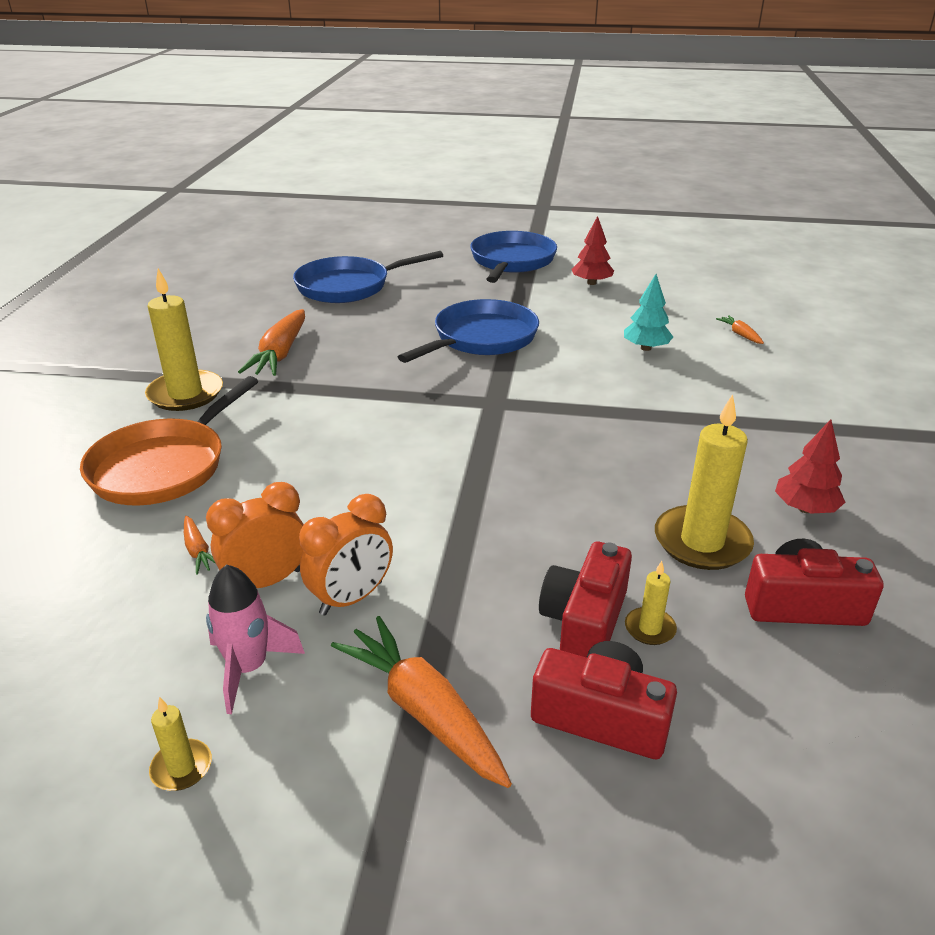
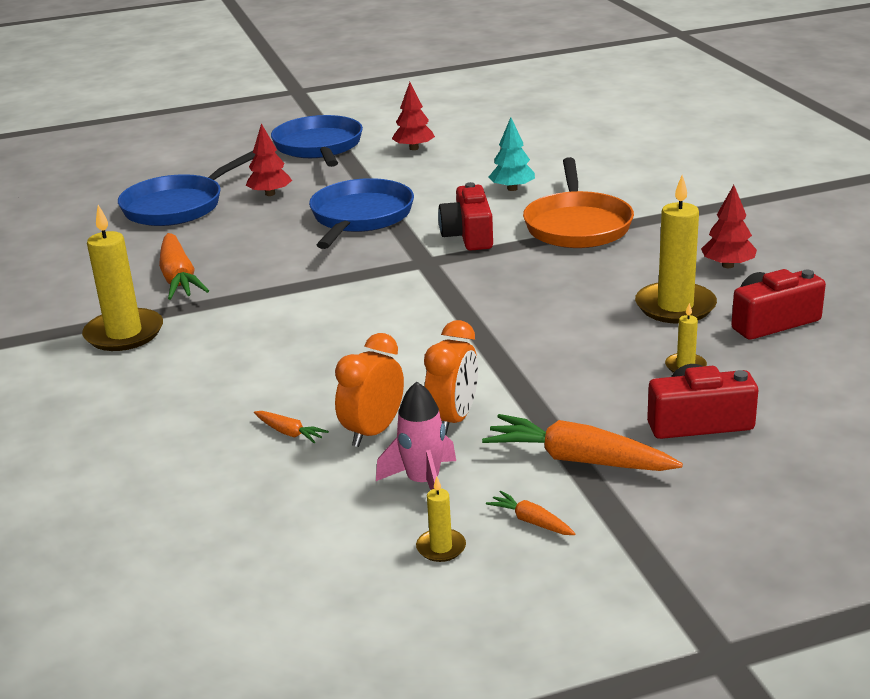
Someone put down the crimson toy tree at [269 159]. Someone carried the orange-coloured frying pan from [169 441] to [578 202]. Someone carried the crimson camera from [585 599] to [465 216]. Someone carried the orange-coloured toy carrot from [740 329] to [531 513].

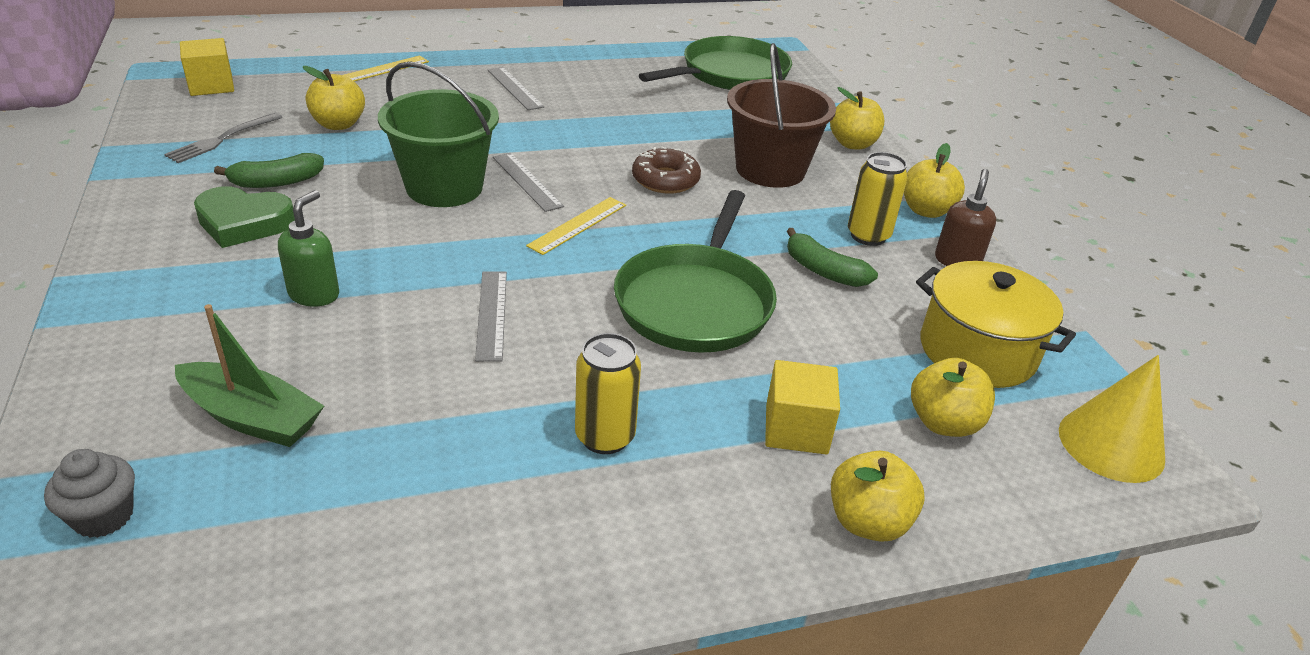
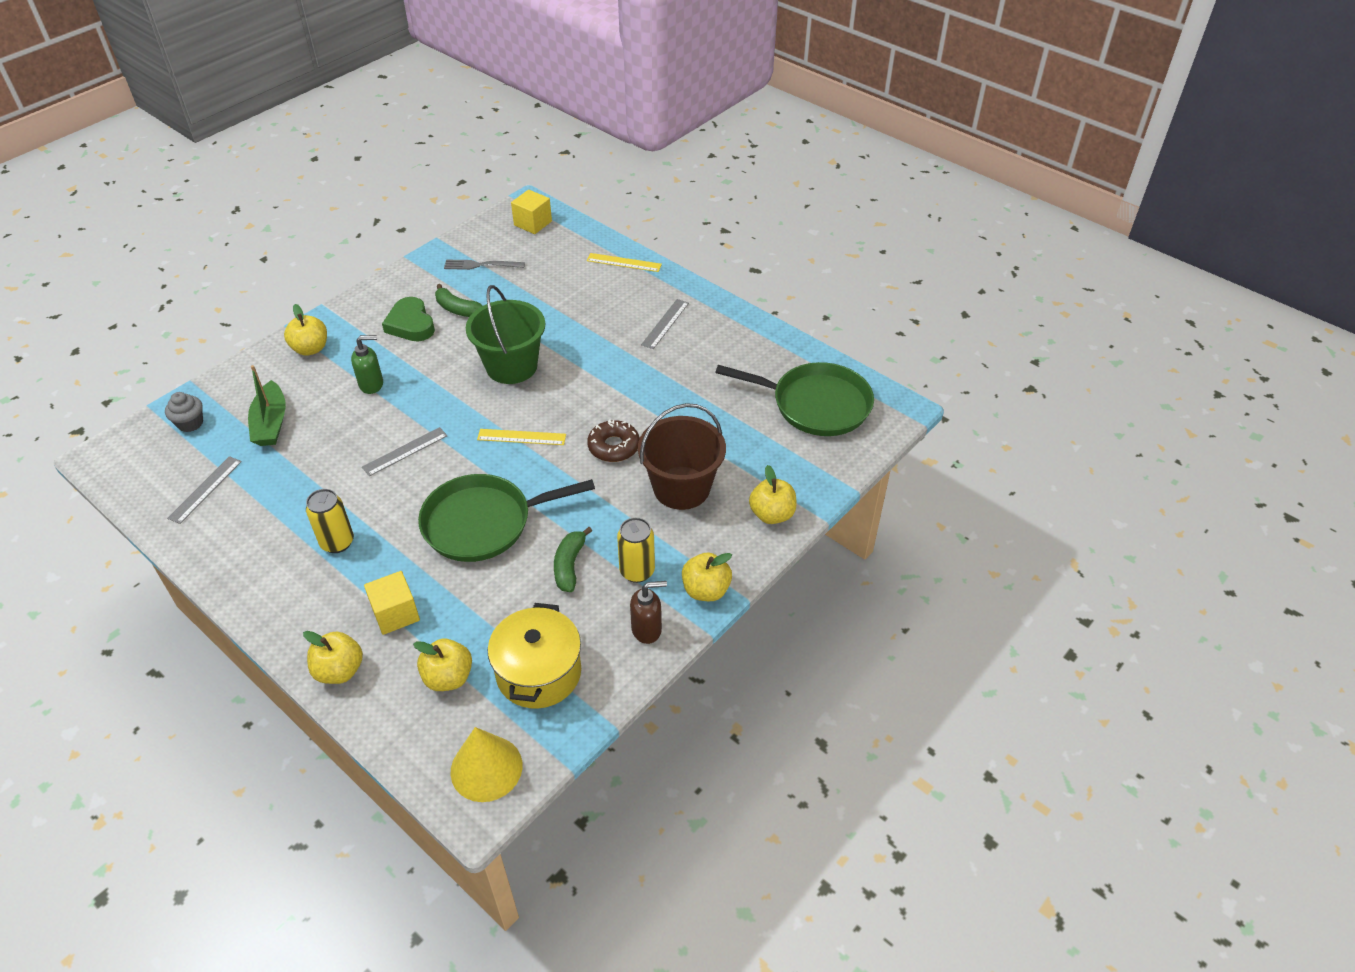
Someone carried the golden apple from [334 98] to [305 330]. Someone carried the gray ruler from [528 182] to [204 490].

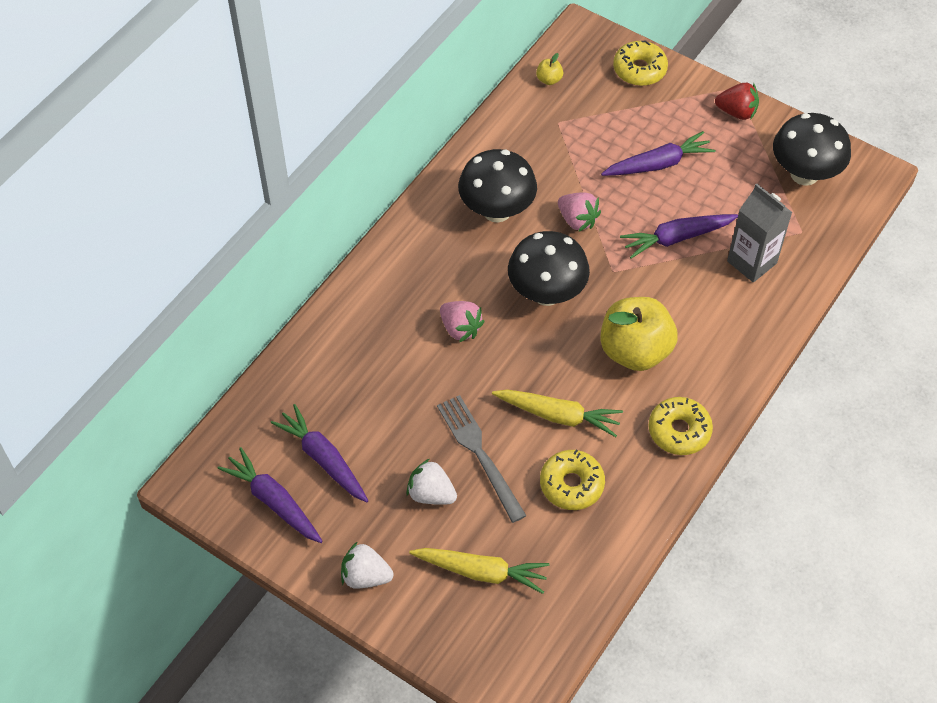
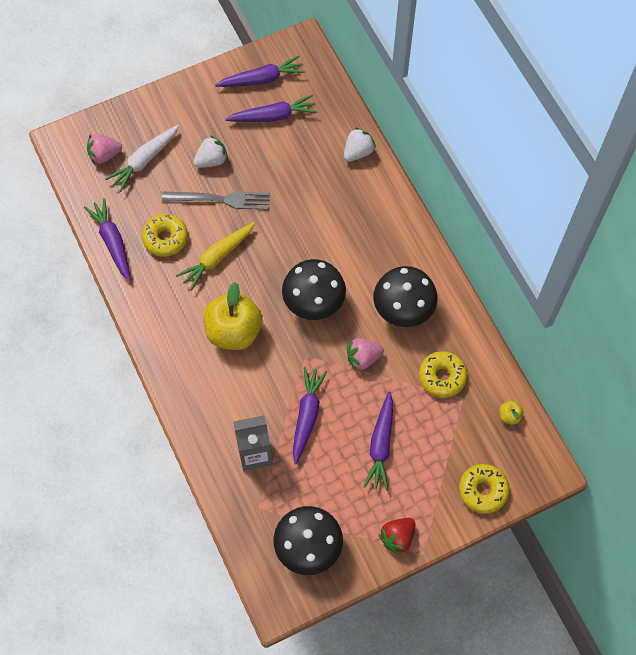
Someone put down the violet toy carrot at [107 239]. Someone carried the white toy strawberry from [367 565] to [360 144]. Someone carried the rose-pink toy strawberry from [462 321] to [104 149]. Someone carried the golden donut from [680 426] to [443 374]. Someone repainted the golden toy carrot at [479 571], which became the white toy carrot at [142 158].

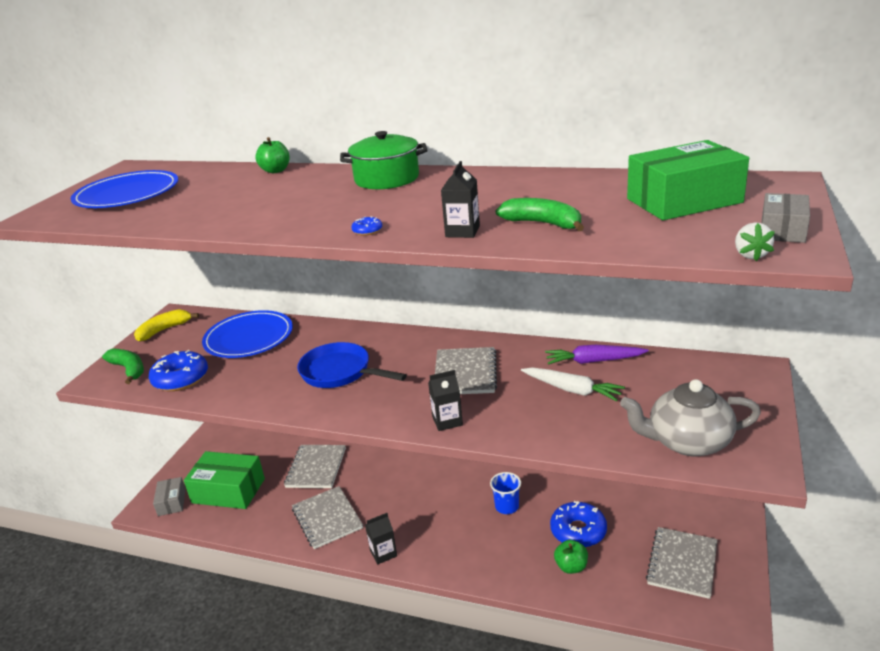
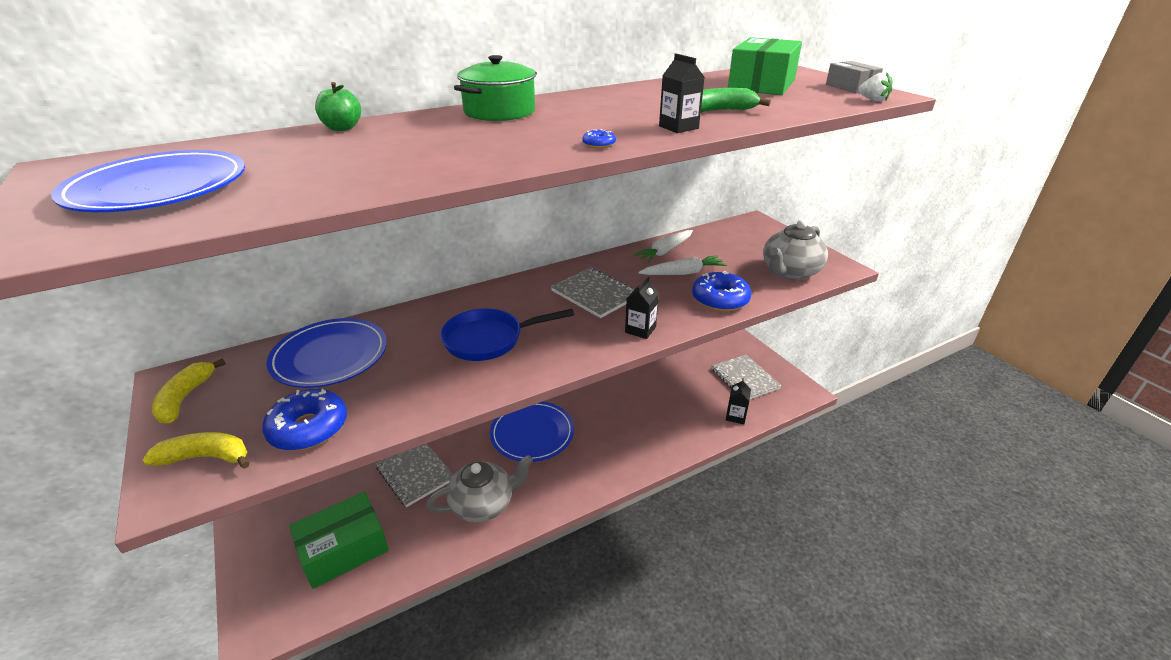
Someone took away the gray box at [169 496]. Someone took away the blue beaker at [505 493]. Someone took away the leaf-green apple at [571 557]. Someone put down the blue flat dish at [532 432]. Someone carried the ebony carton from [381 538] to [738 401]. Someone carried the blue donut from [578 524] to [721 291]. Someone swapped the gray exercise book at [327 517] for the gray teapot at [479 488]. Someone repainted the leaf-green banana fruit at [123 366], which became the golden banana fruit at [196 450]. Someone repainted the violet toy carrot at [597 354], which became the white toy carrot at [663 246].

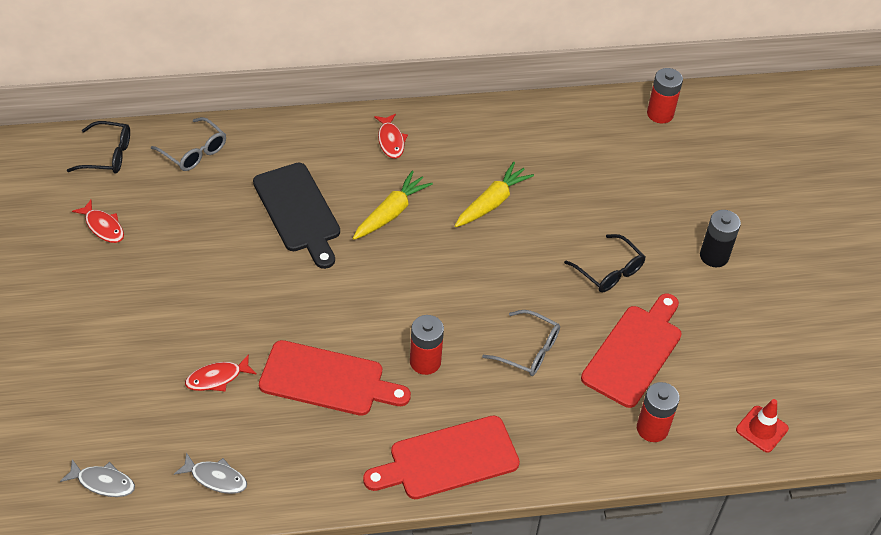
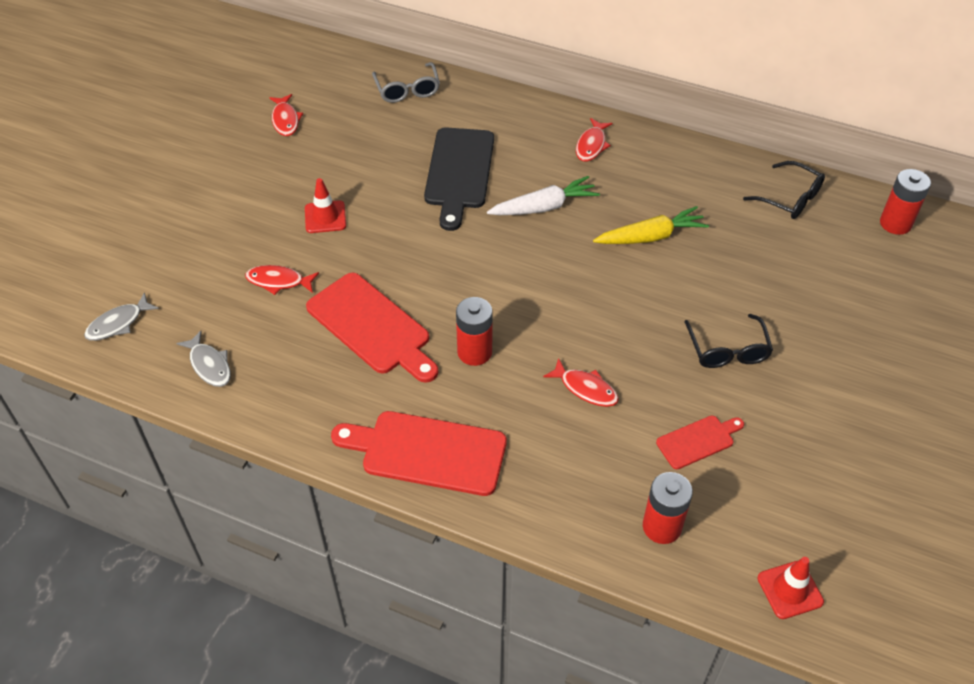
Someone took away the ebony power cell at [720 238]. Someone put down the crimson road cone at [325 205]. Someone carried the ebony eyeglasses from [98 147] to [784 190]. Someone swapped the gray eyeglasses at [521 343] for the crimson toy fish at [581 382]. Someone repainted the golden toy carrot at [393 205], which became the white toy carrot at [543 195]. Someone rotated the gray toy fish at [97 478] by 90 degrees clockwise. Someone scaled the crimson bread board at [631 351] by 0.53.

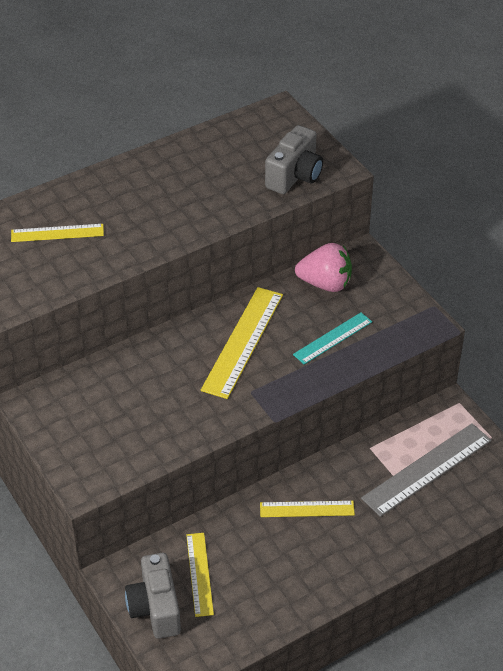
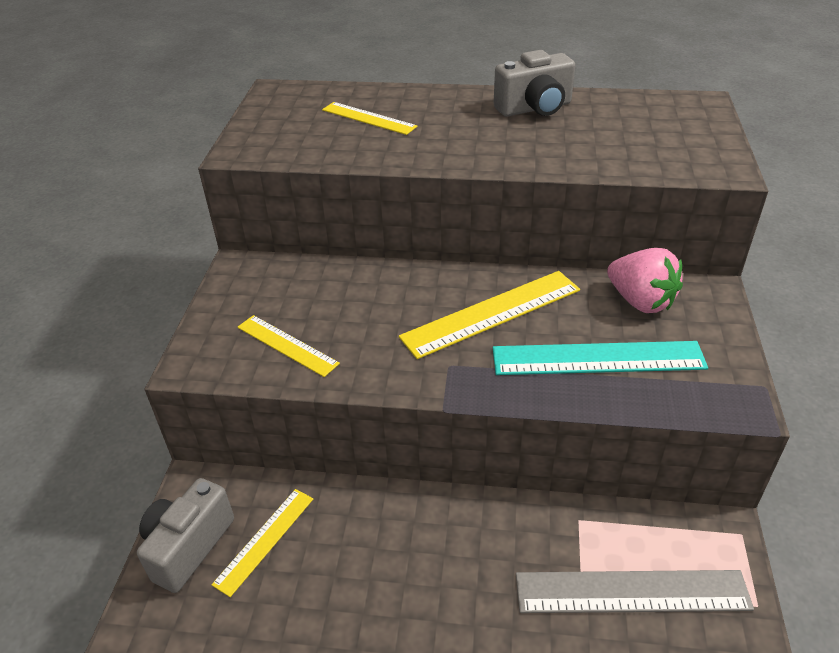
Someone carried the golden ruler from [307 509] to [289 346]. Someone carried the gray camera from [294 159] to [534 83]. Someone scaled the teal ruler at [332 338] by 1.66.

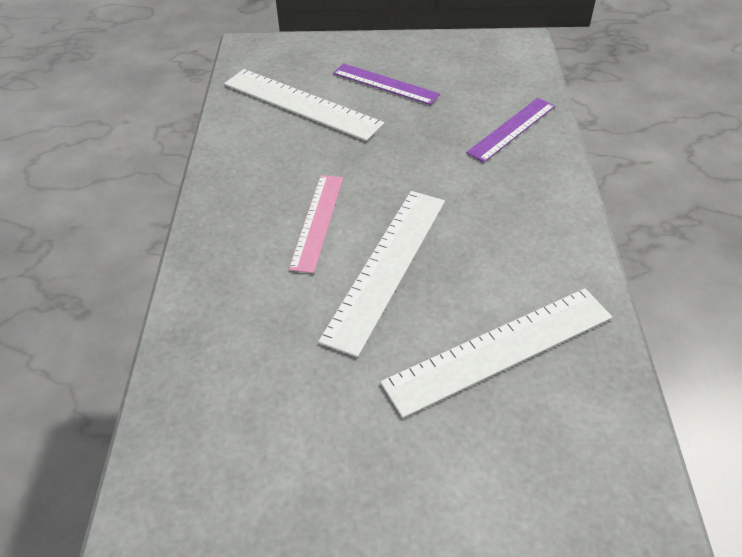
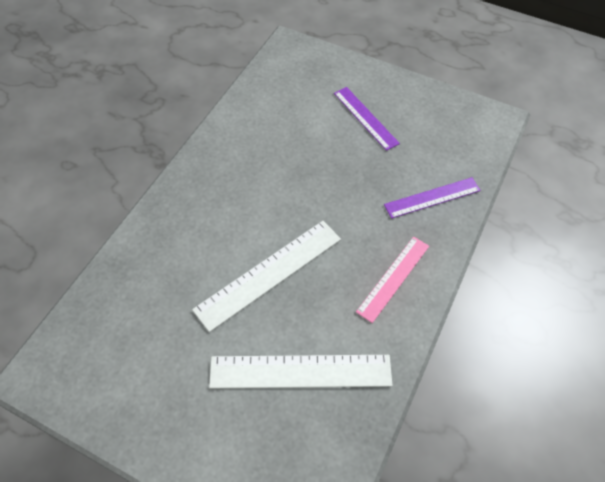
Someone took away the white ruler at [304 105]. Someone carried the rose-pink ruler from [316 224] to [392 280].

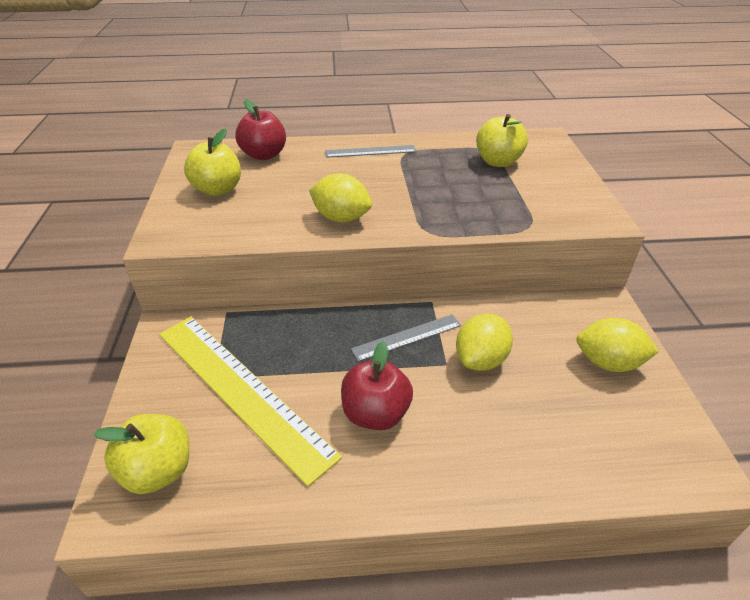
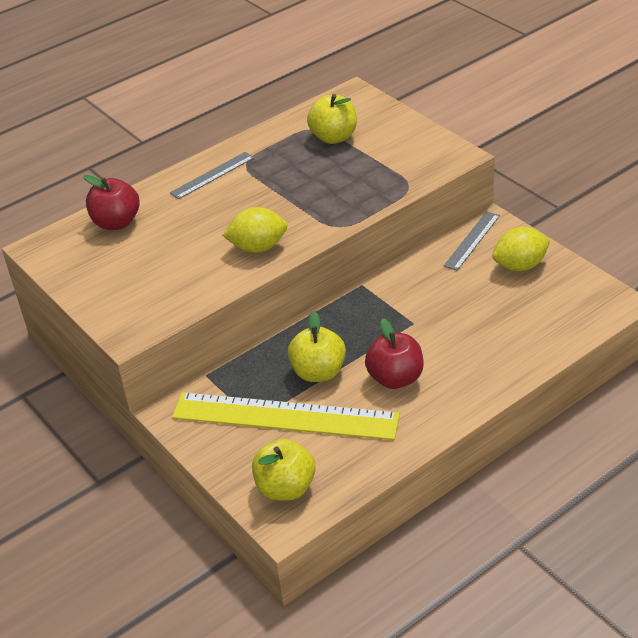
Someone took away the golden toy lemon at [484 342]. Someone carried the golden apple from [212 162] to [317 346]. Someone carried the gray ruler from [406 338] to [472 241].

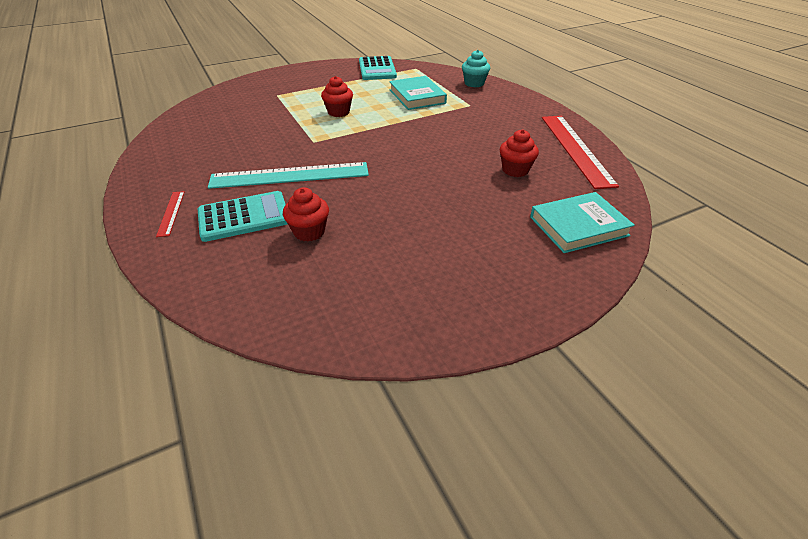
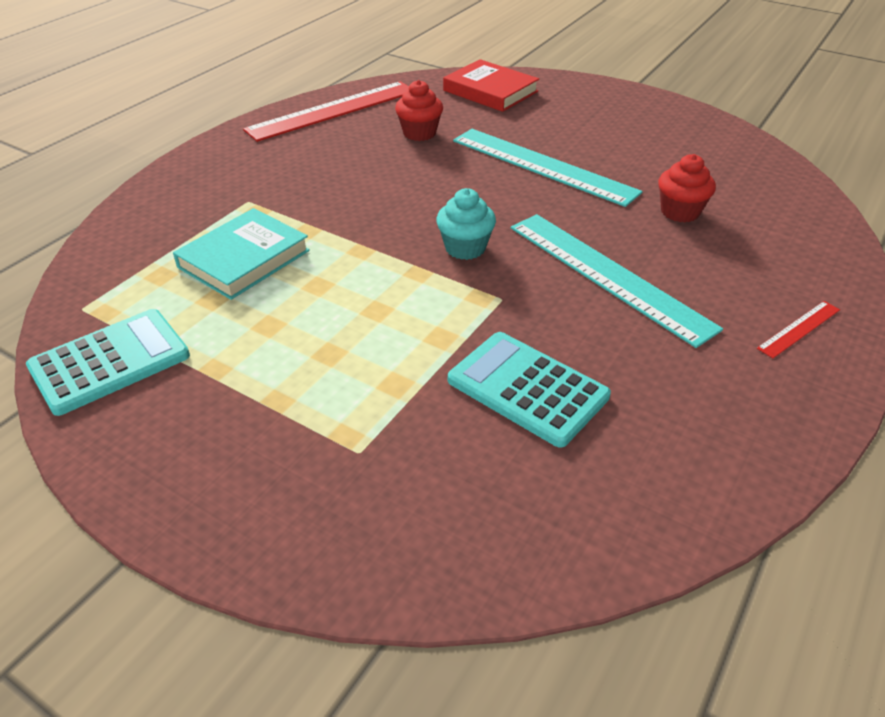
Someone took away the crimson fairy cake at [337 96]. Someone put down the teal ruler at [548 168]. Someone carried the teal calculator from [242 216] to [529 390]. Someone carried the teal fairy cake from [476 68] to [466 224]. Someone repainted the teal hardback at [582 222], which became the crimson hardback at [491 85].

